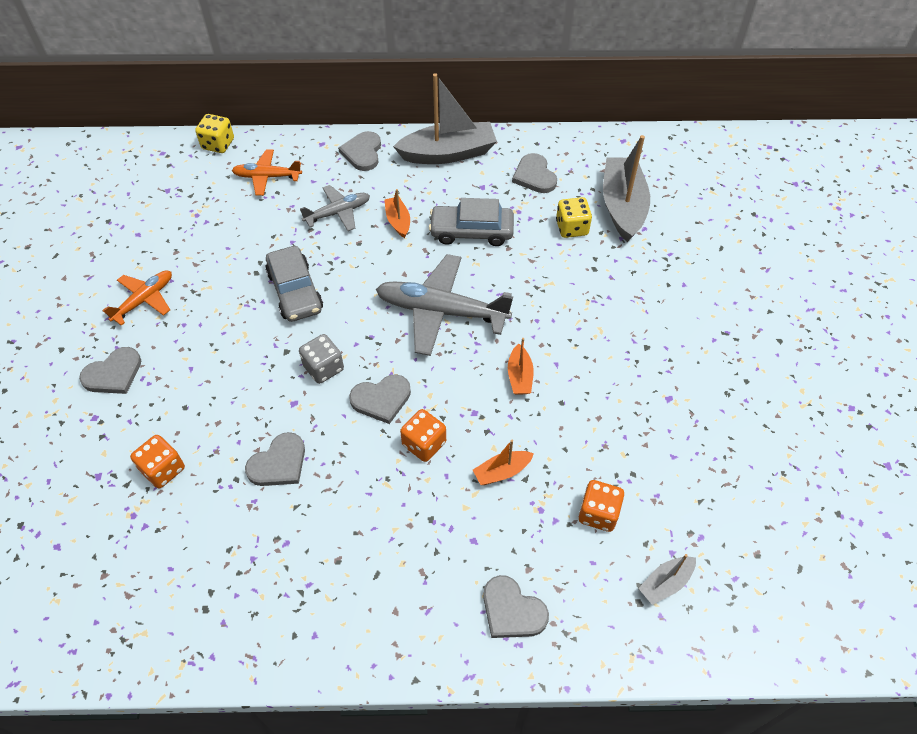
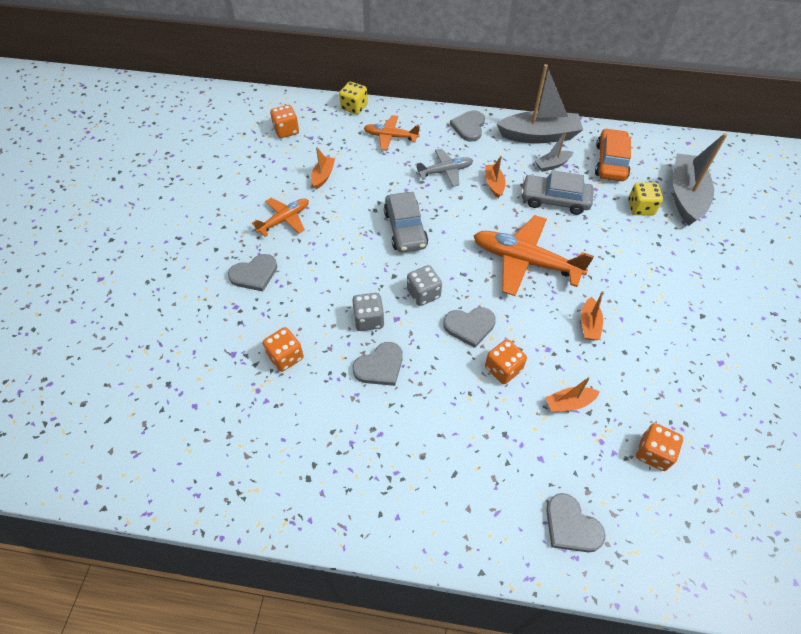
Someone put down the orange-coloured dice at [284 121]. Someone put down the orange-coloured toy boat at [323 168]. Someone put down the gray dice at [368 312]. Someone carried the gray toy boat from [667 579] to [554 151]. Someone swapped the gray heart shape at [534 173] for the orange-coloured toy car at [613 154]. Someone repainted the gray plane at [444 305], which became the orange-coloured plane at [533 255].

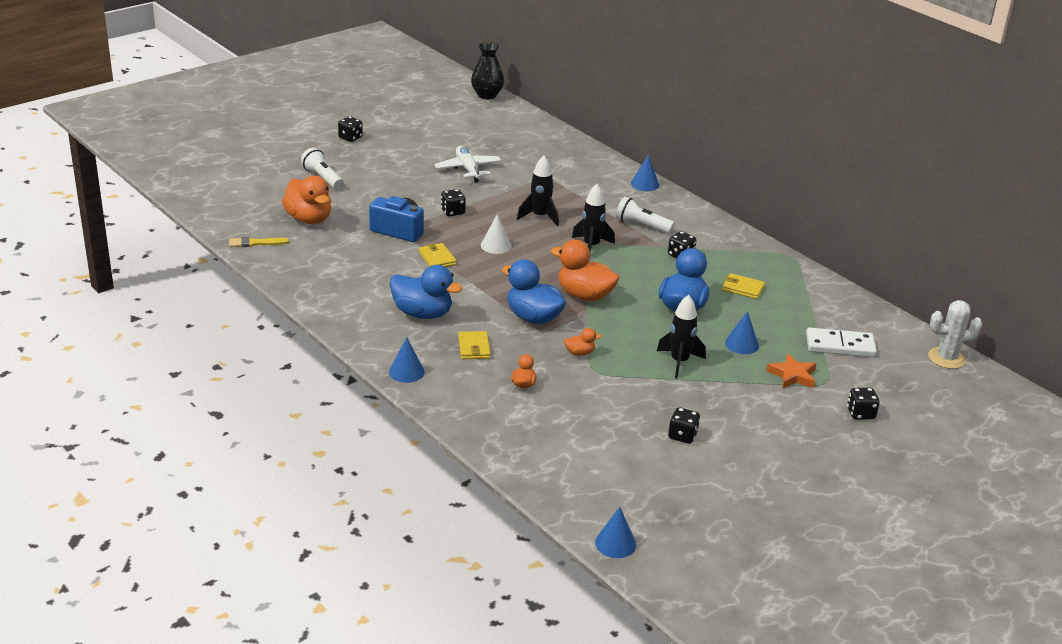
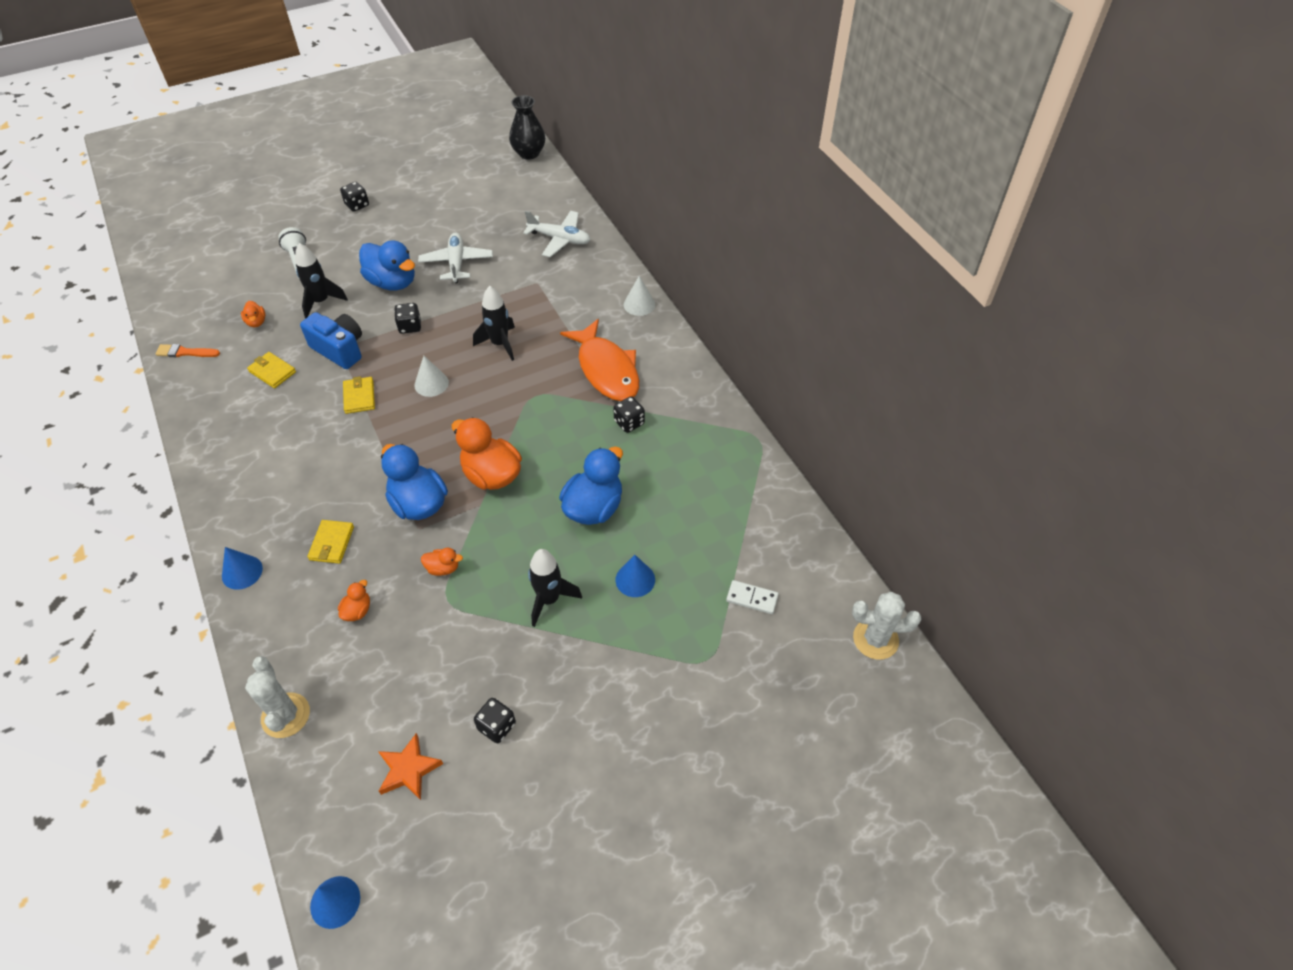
Someone took away the ebony dice at [863 404]. Someone put down the white cactus at [277 697]. Someone put down the white plane at [557 234]. Someone carried the blue rubber duck from [426 292] to [387 265]. Someone carried the ebony toy rocket from [593 218] to [321 280]. Someone carried the golden card wallet from [743 286] to [271 370]. Someone carried the orange-coloured five-pointed star from [791 370] to [410 766]. Someone swapped the white flashlight at [645 215] for the orange-coloured toy fish at [599 360]. Someone repainted the golden paintbrush at [259 242], which became the orange-coloured paintbrush at [187 350]. Someone repainted the blue cone shape at [645 172], which became the white cone shape at [639 296]. Someone scaled the orange-coloured rubber duck at [306 200] by 0.47. Someone scaled the white domino at [841 342] by 0.60.

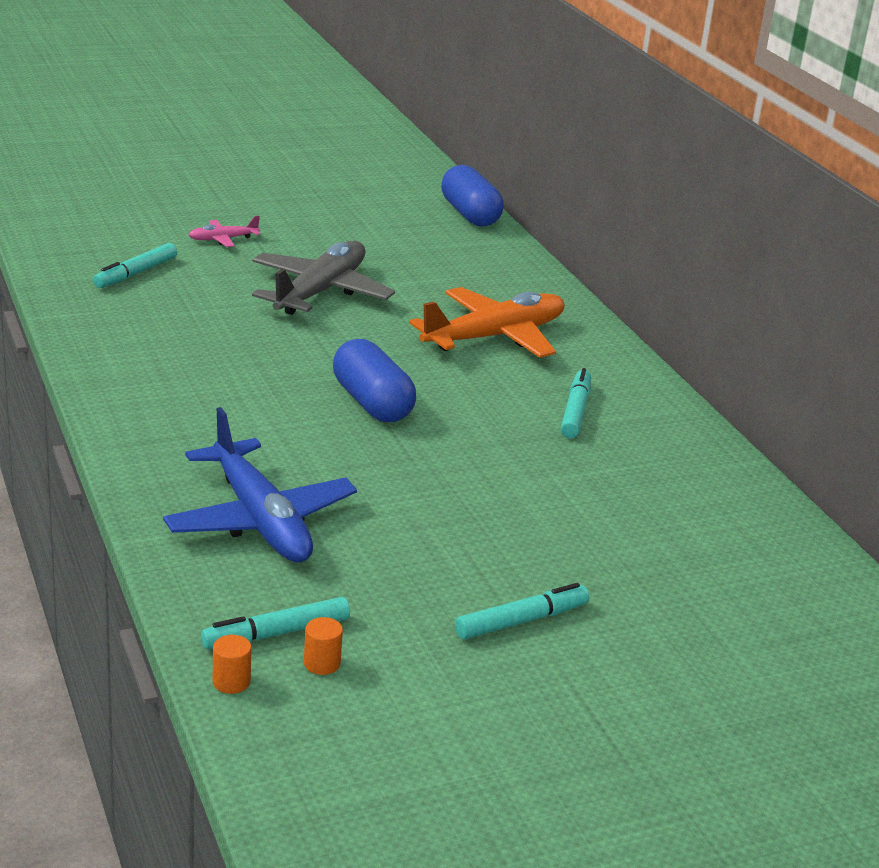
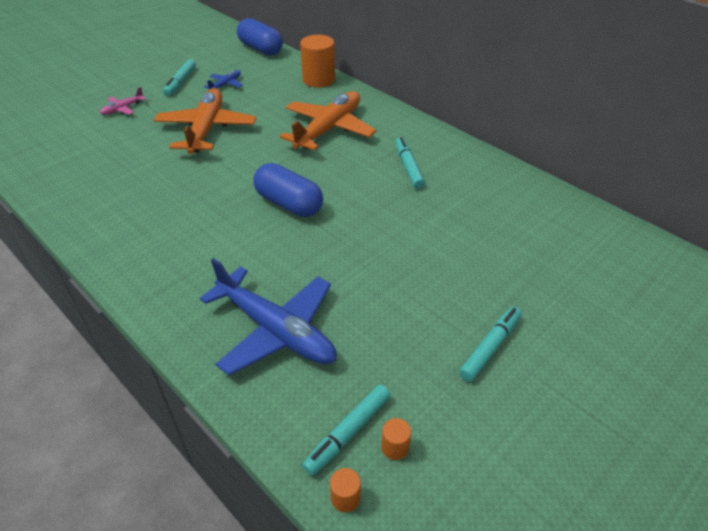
Someone put down the blue plane at [223 80]. Someone put down the orange-coloured solid cylinder at [317 61]. Someone carried the teal marker from [135 265] to [179 77]. Someone repainted the gray plane at [323 278], which became the orange-coloured plane at [205 121].

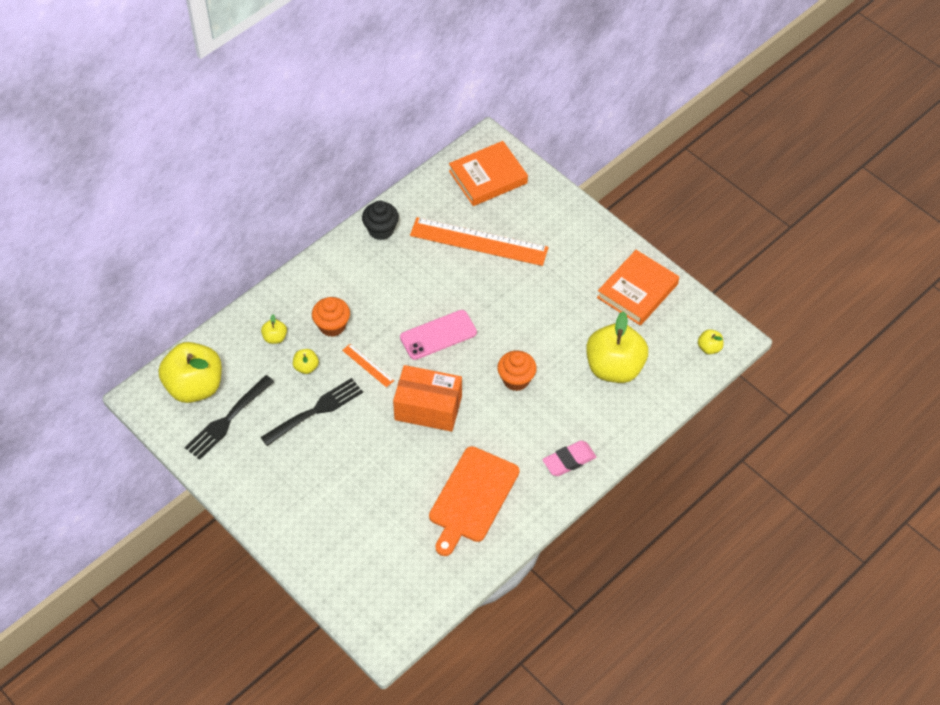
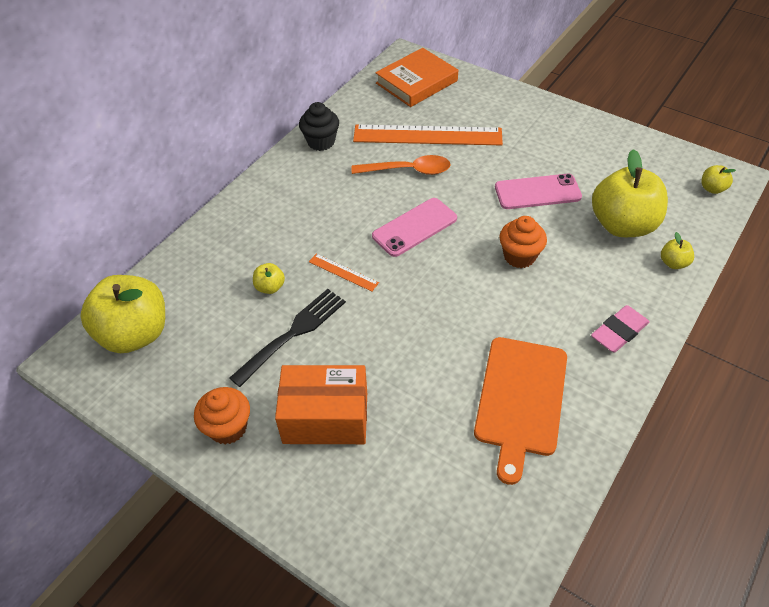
Someone took away the ebony fork at [229 417]. Someone took away the orange-coloured hardback at [638 288]. Someone put down the orange-coloured teaspoon at [401 165]. Someone put down the rose-pink phone at [538 191]. Someone carried the golden apple from [274 329] to [677 250]. Someone carried the orange-coloured fairy cake from [331 317] to [222 416]. Someone carried the orange-coloured box from [427 398] to [321 404].

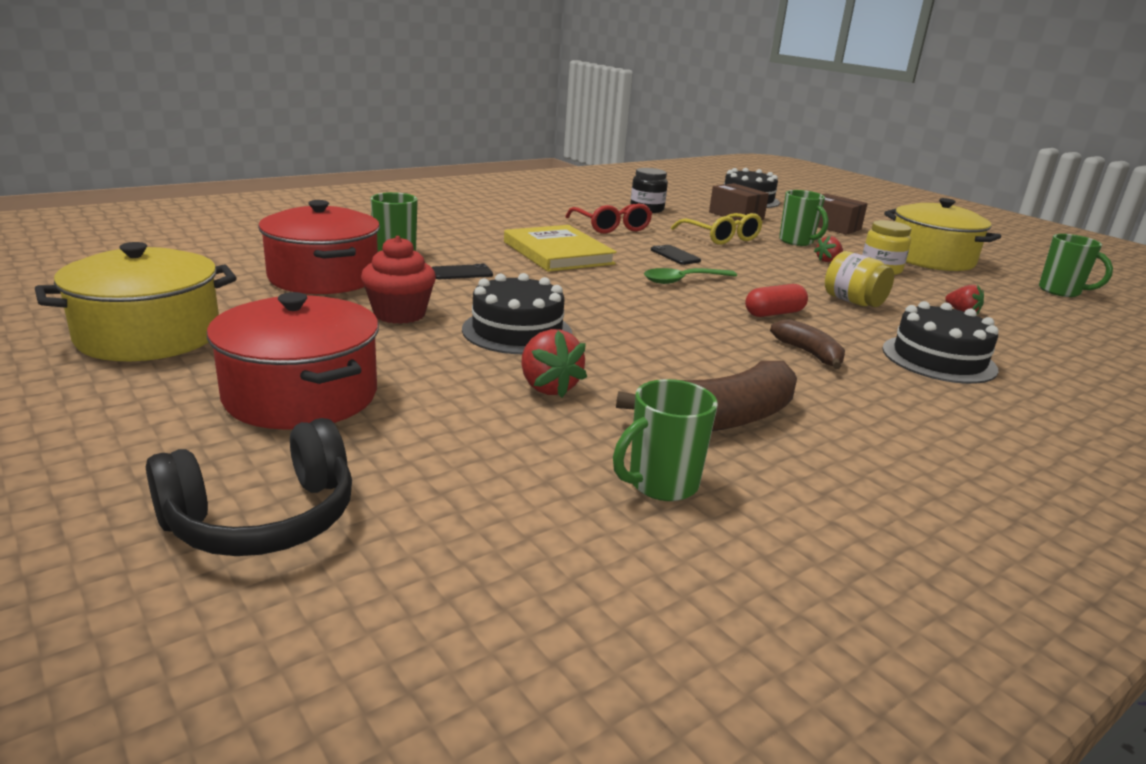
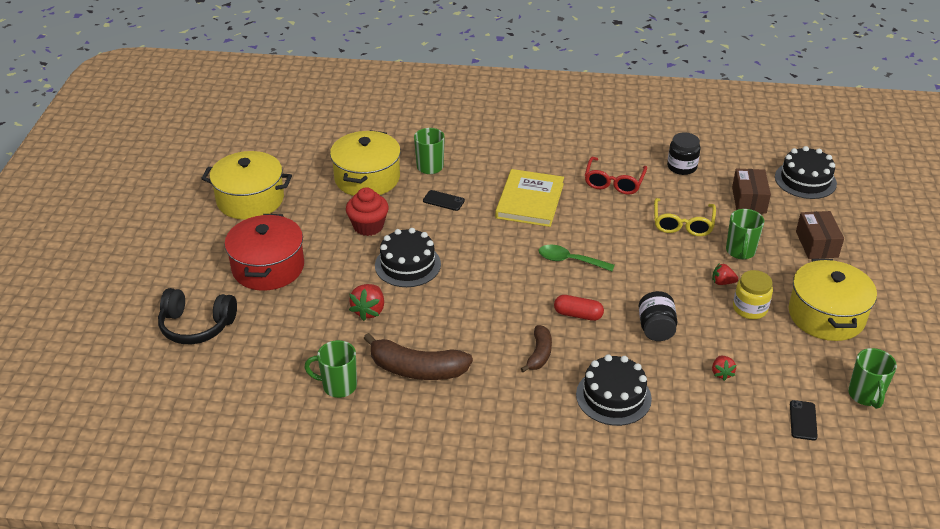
Someone carried the ebony phone from [676 255] to [804 420]. Someone repainted the crimson pot at [319 247], which became the golden pot at [365 163]. Someone repainted the golden preserve jar at [859 279], which became the ebony preserve jar at [658 316].

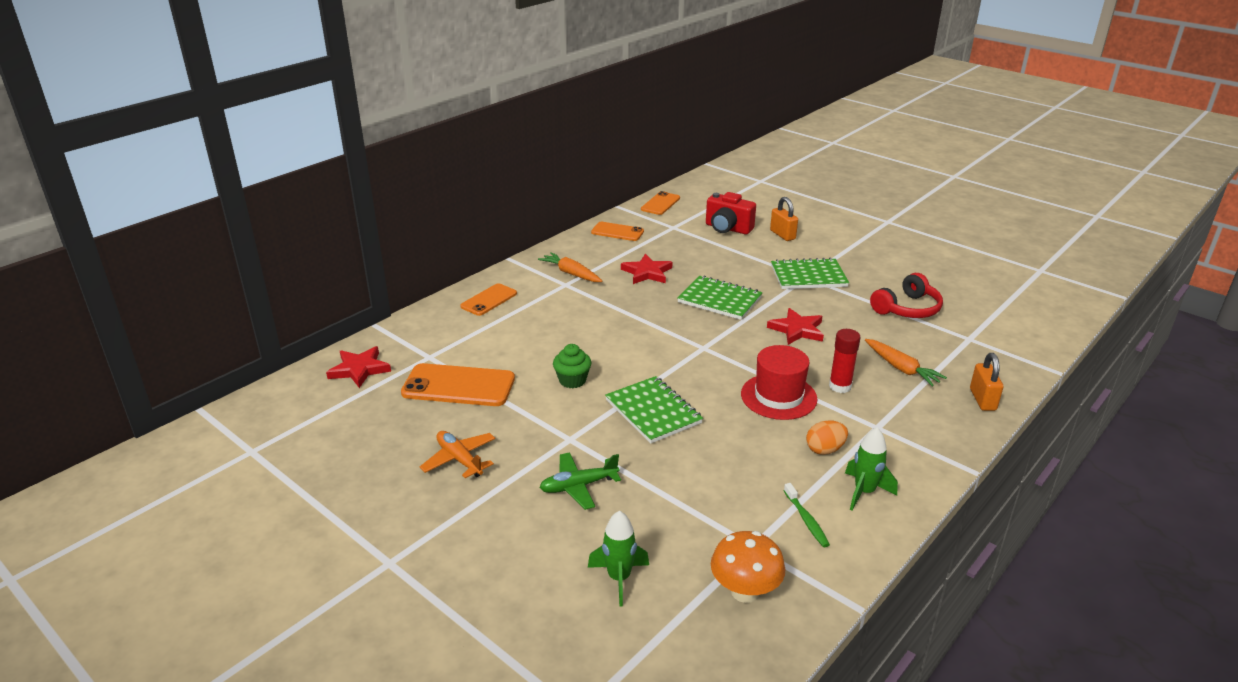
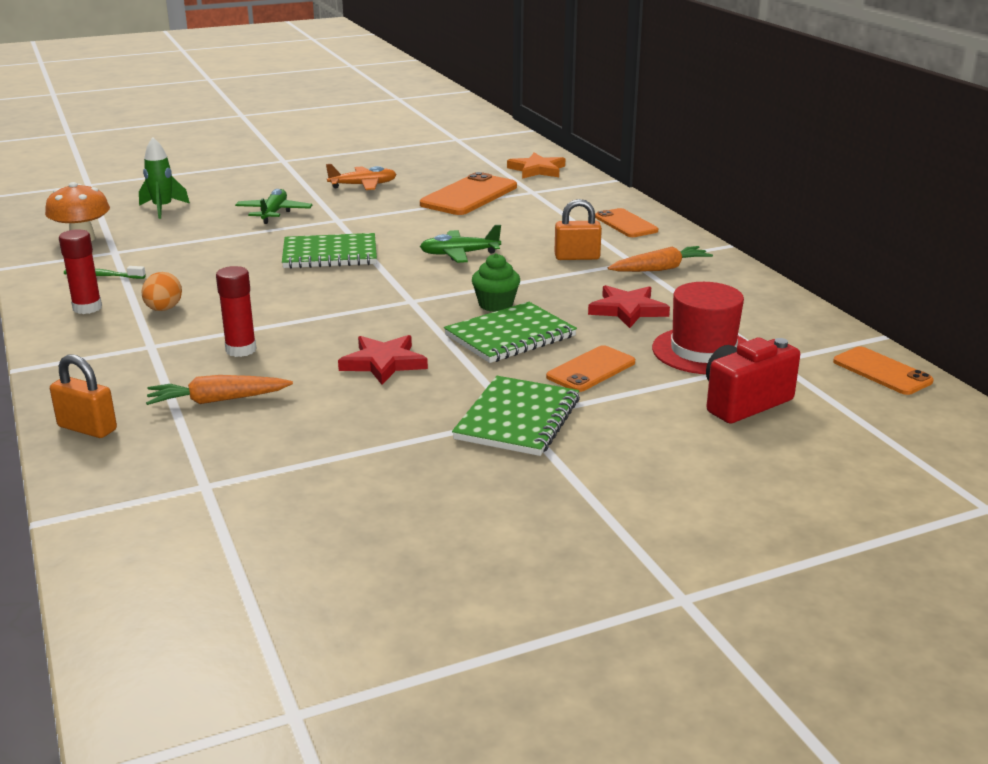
Someone took away the crimson headset at [906 295]. Someone put down the leaf-green plane at [460 244]. Someone carried the leaf-green fairy cake from [572 366] to [496 282]. Someone carried the orange-coloured phone from [617 231] to [590 368]. Someone carried the crimson hat from [779 382] to [699 328]. Someone carried the orange-coloured padlock from [784 219] to [578 229]. Someone swapped the leaf-green toy rocket at [871 469] for the crimson stick of glue at [80 271]. Someone repainted the crimson five-pointed star at [358 367], which became the orange-coloured five-pointed star at [536 166].

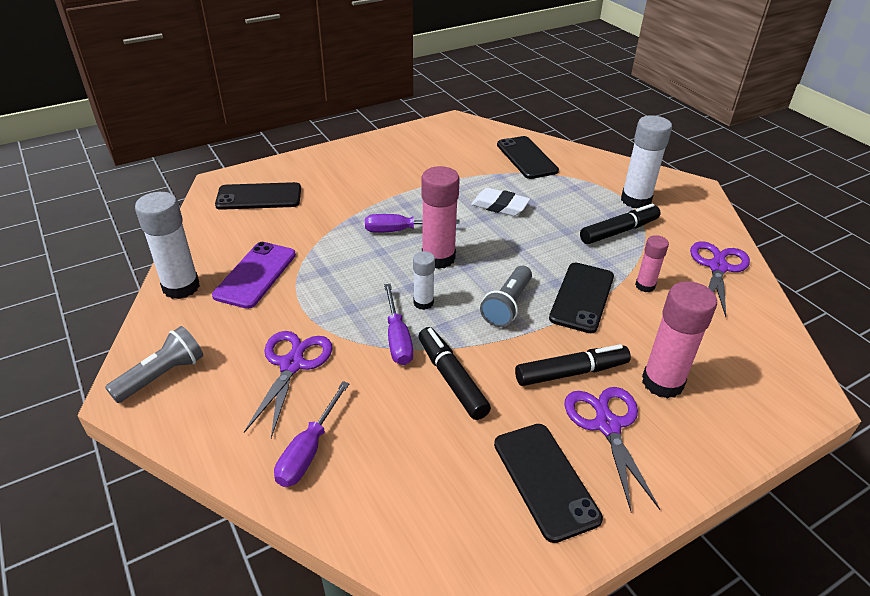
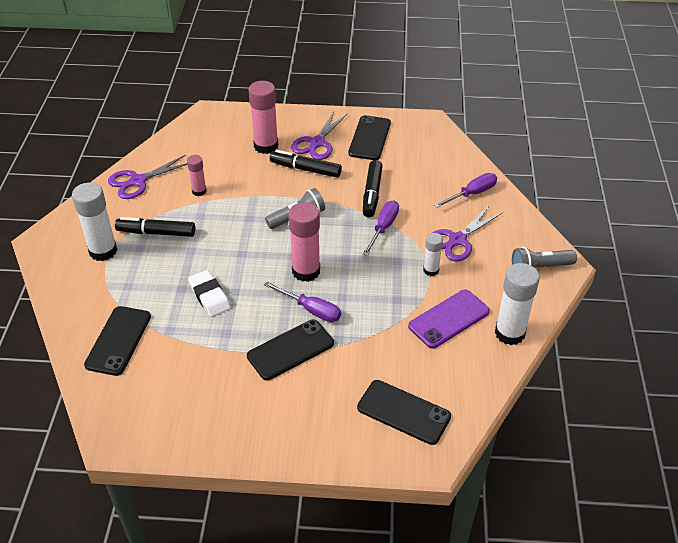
Someone carried the white stick of glue from [424 280] to [433 254]. Someone carried the ebony phone from [581 297] to [290 349].

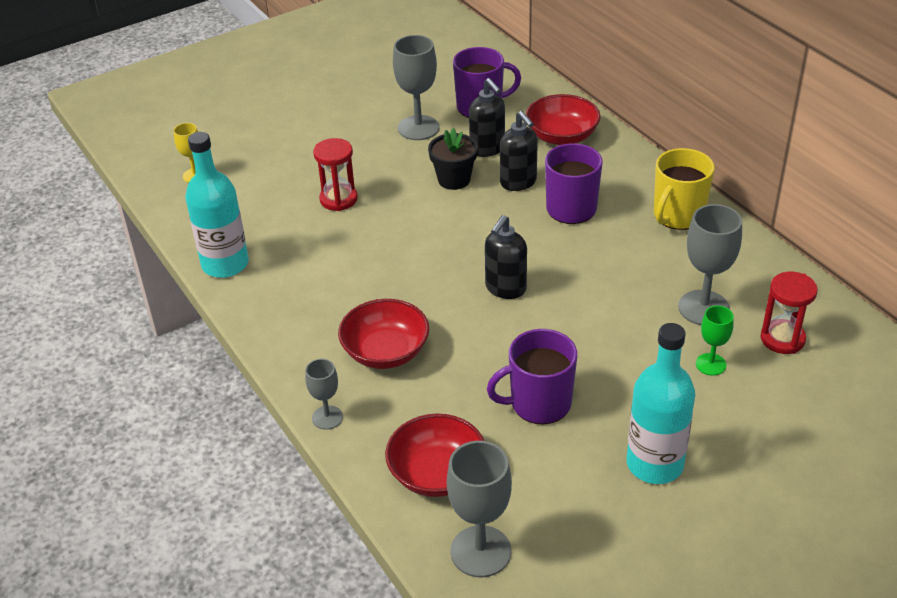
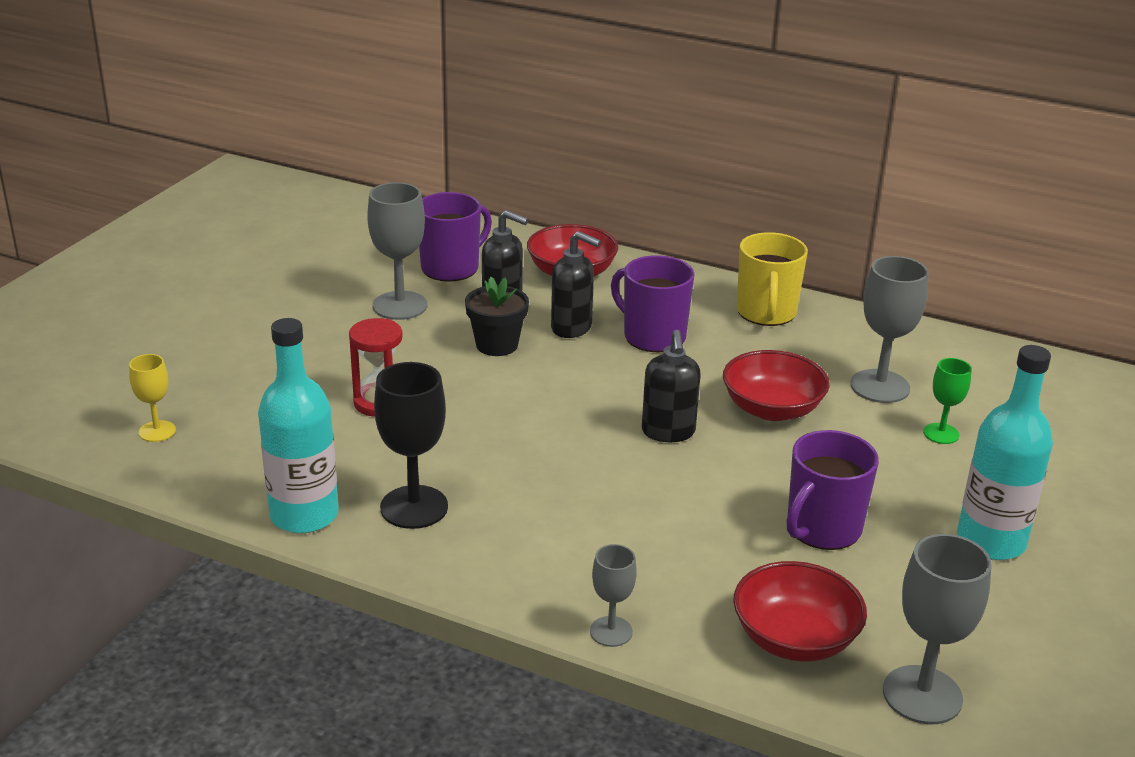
Someone took away the crimson sand timer at [789 313]. Someone put down the ebony chalice at [411 445]. Someone carried the crimson deep dish from [383 334] to [776 385].

